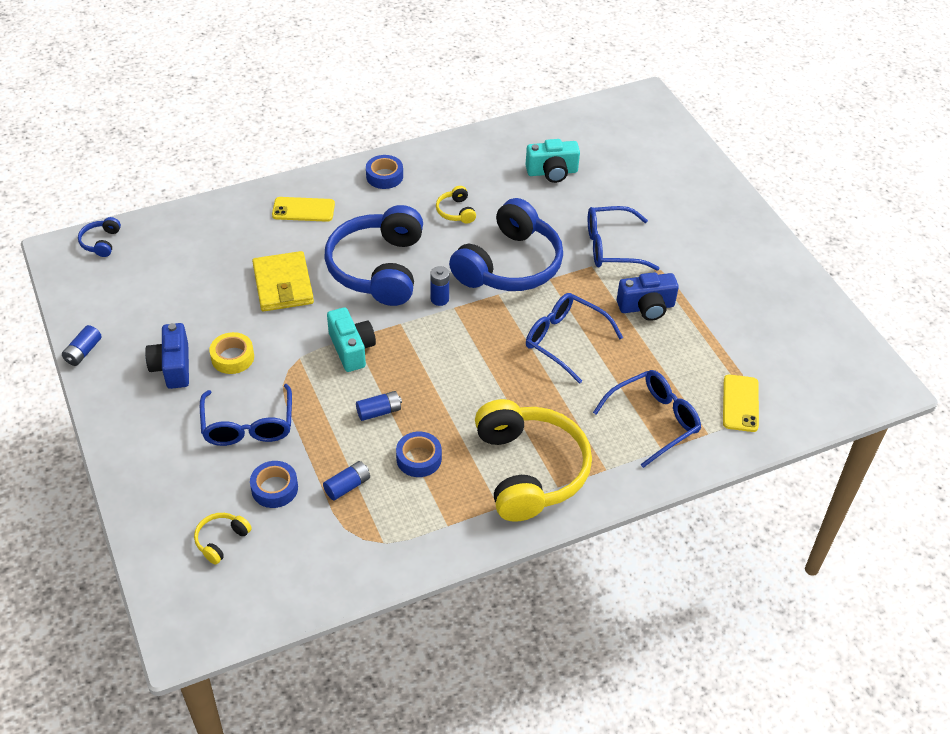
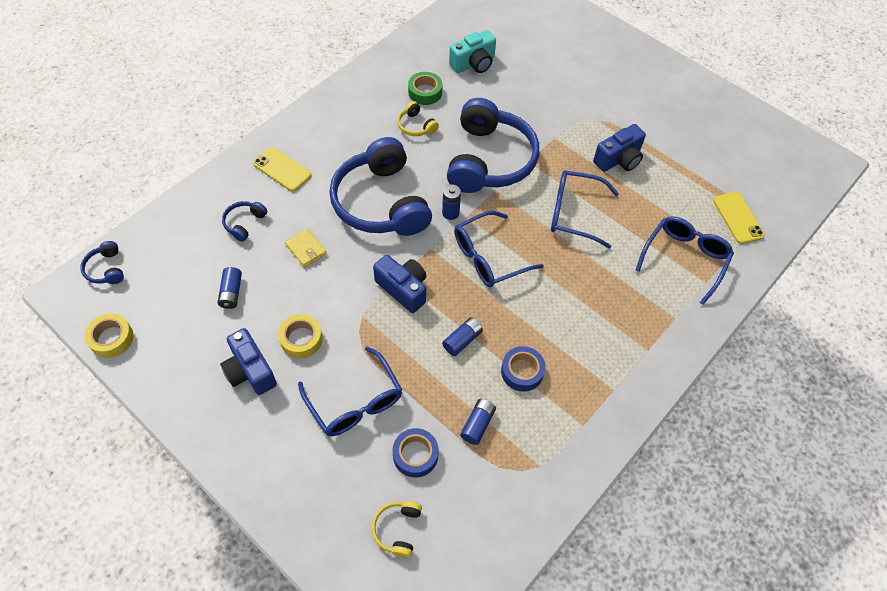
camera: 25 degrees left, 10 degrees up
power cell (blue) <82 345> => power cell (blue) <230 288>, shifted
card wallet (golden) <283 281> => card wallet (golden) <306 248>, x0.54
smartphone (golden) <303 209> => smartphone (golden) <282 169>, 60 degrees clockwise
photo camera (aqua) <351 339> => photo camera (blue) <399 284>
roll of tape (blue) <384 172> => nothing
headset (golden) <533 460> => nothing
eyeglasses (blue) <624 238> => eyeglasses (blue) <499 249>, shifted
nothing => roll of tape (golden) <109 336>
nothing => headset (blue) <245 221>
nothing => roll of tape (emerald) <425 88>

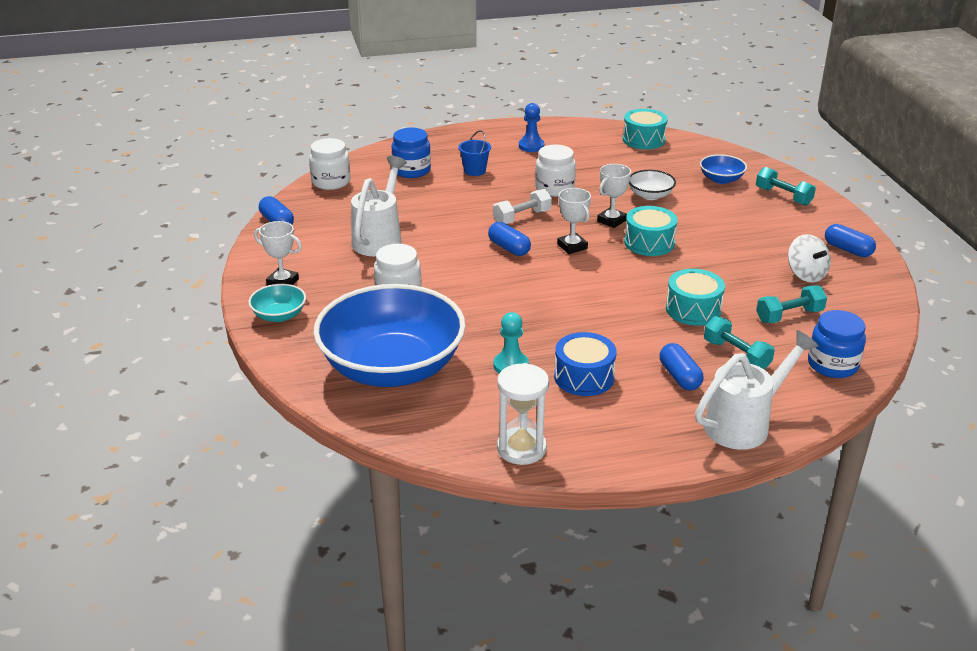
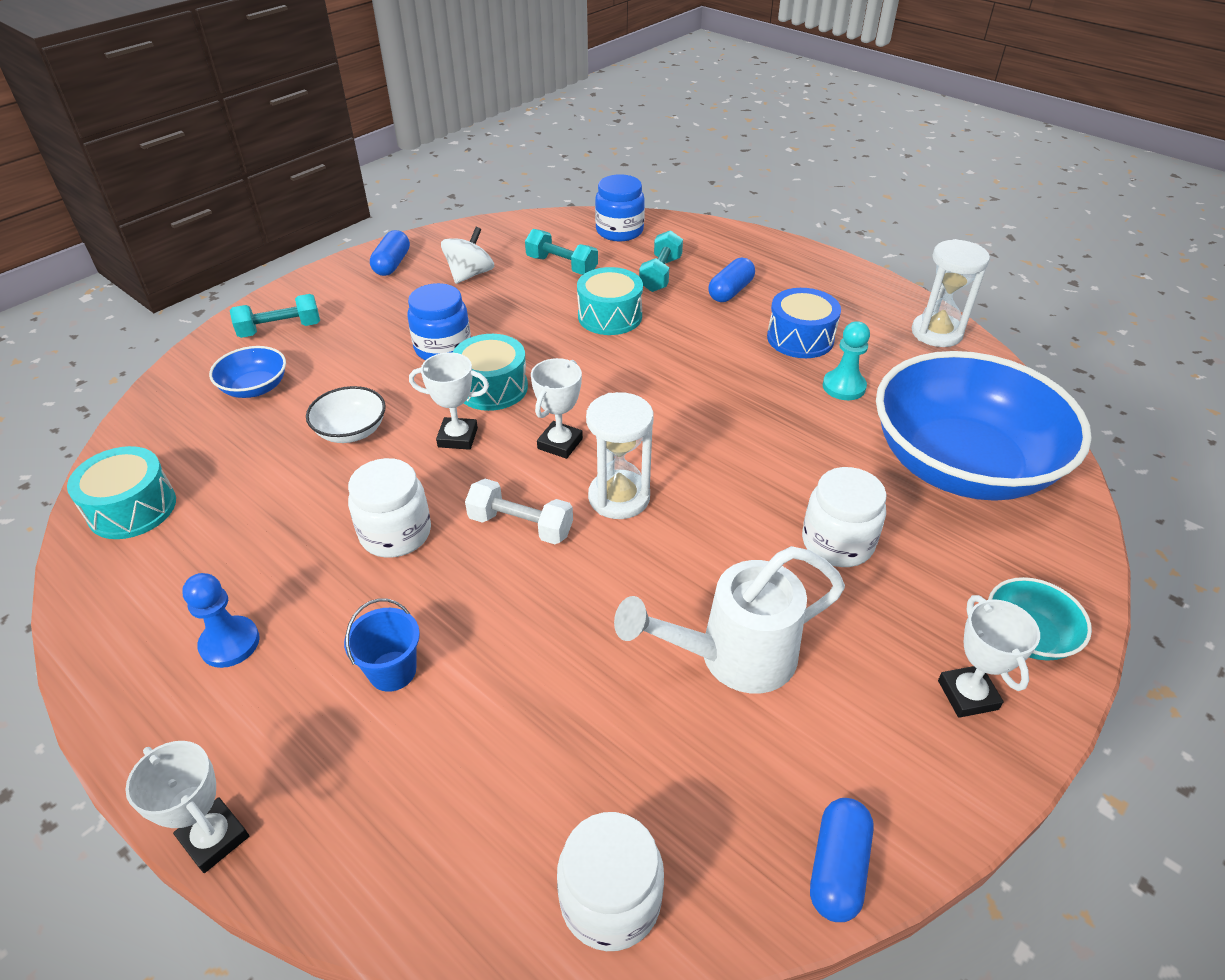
camera: 125 degrees left, 10 degrees up
jam jar (blue) <411 153> => jam jar (blue) <439 321>, shifted
capsule (blue) <509 239> => hourglass (snow-white) <620 455>
sprinkling can (snow-white) <756 390> => nothing
hand weight (aqua) <786 186> => hand weight (aqua) <275 316>, 60 degrees clockwise
nothing => trophy (snow-white) <187 807>

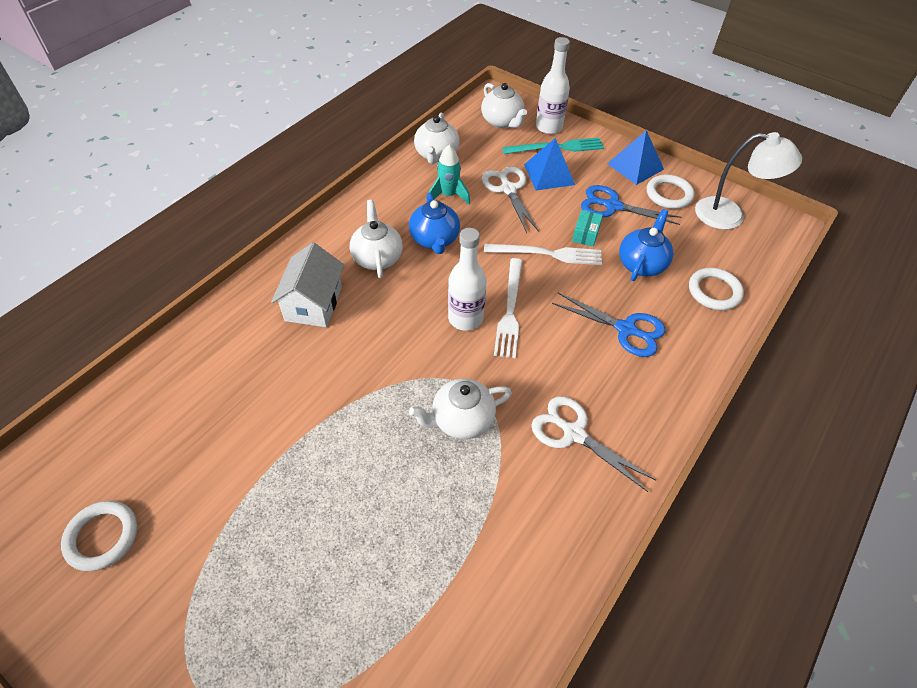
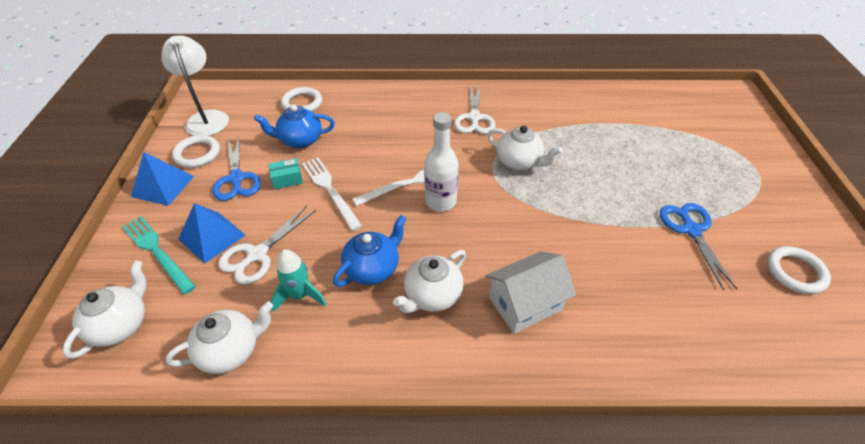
camera: 125 degrees left, 5 degrees down
drink bottle (snow-white) <553 85> => nothing
scissors (blue) <609 325> => scissors (blue) <698 247>, shifted

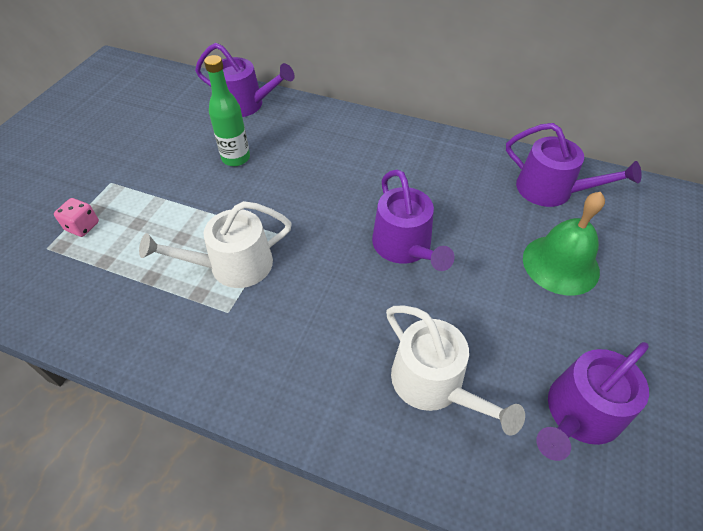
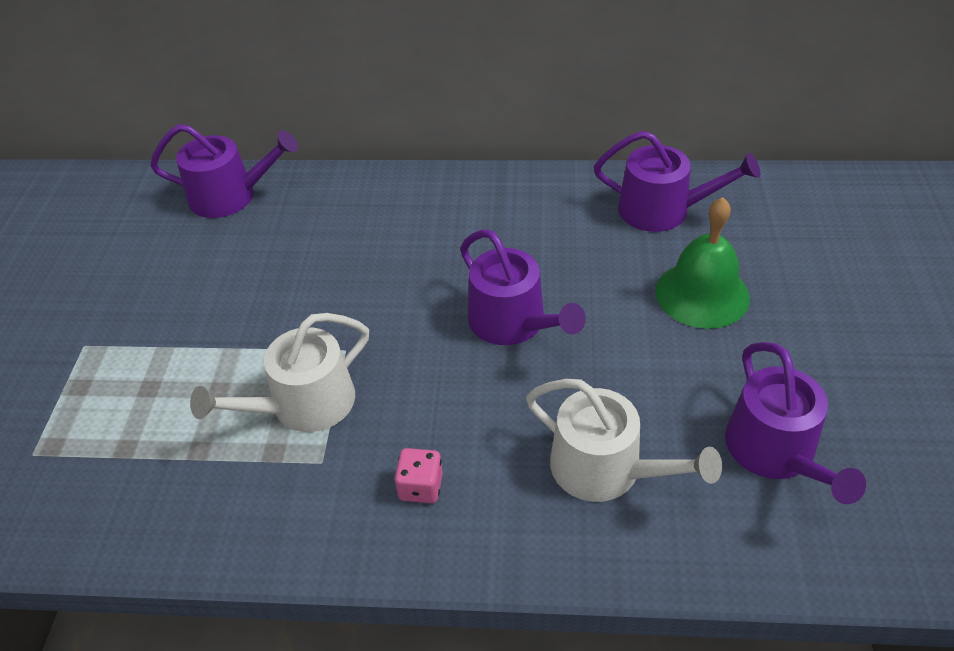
camera: 15 degrees left, 5 degrees down
game die (pink) <76 217> => game die (pink) <419 475>, shifted
drink bottle (emerald) <227 110> => nothing
sprinkling can (violet) <592 401> => sprinkling can (violet) <795 423>, 45 degrees counterclockwise

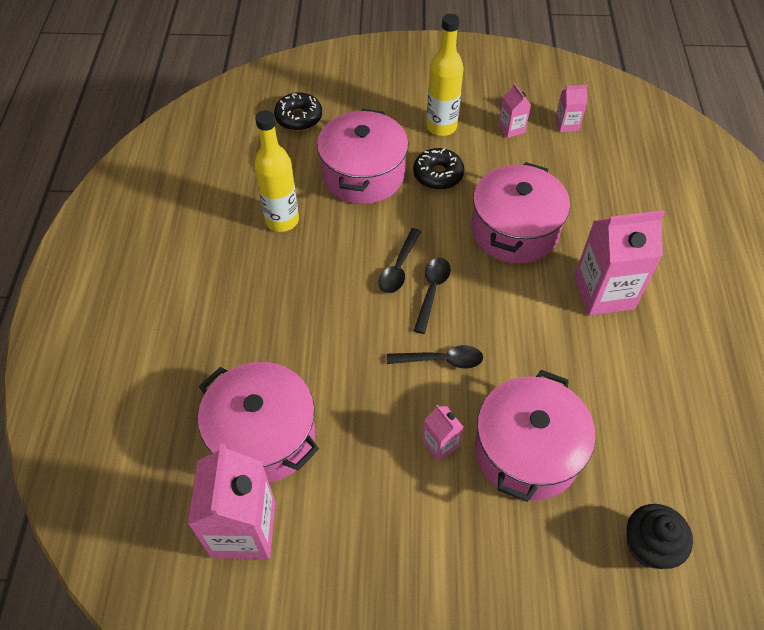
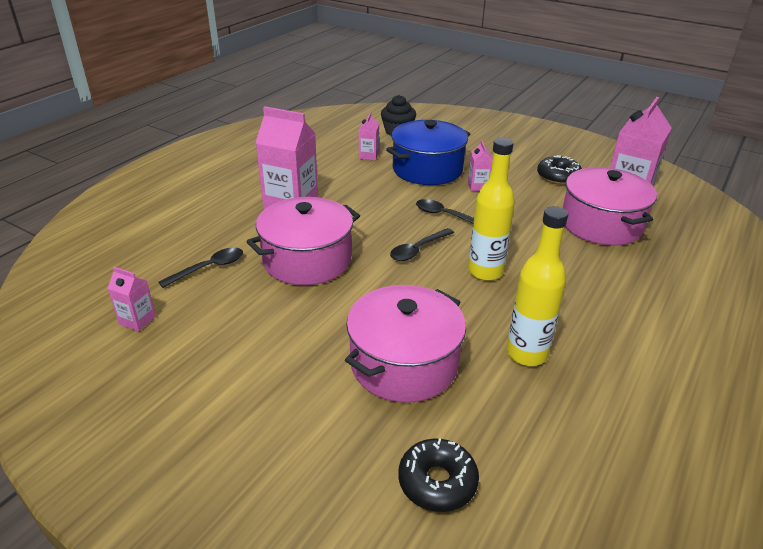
camera: 150 degrees left, 20 degrees down
spoon (black) <400 260> => spoon (black) <200 267>, shifted
glazed donut (black) <438 169> => glazed donut (black) <559 170>, shifted
drink bottle (golden) <444 75> => drink bottle (golden) <491 209>, shifted
pot (pink) <535 436> => pot (blue) <428 152>
carton (pink) <514 110> => carton (pink) <369 136>, shifted

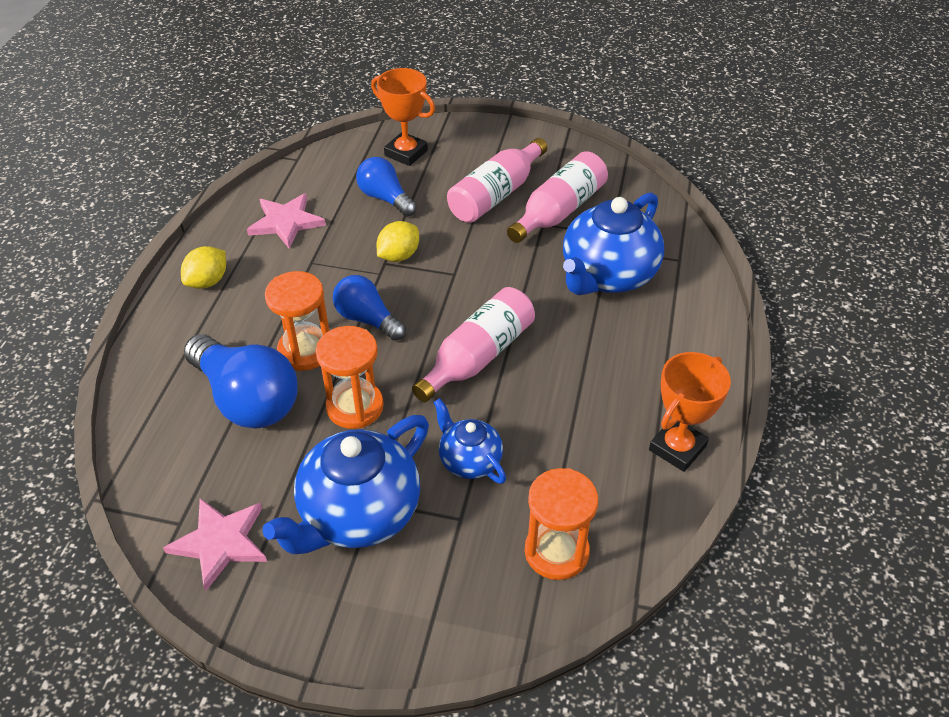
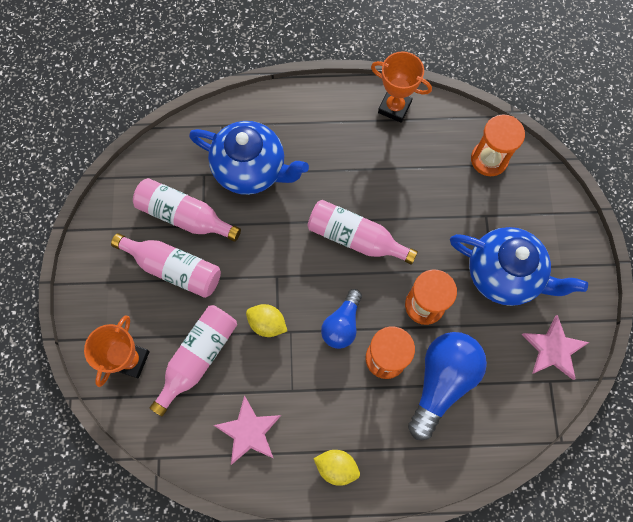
camera: 105 degrees left, 25 degrees up
light bulb (blue) <386 187> => drink bottle (pink) <193 360>
tea pot (blue) <470 441> => nothing

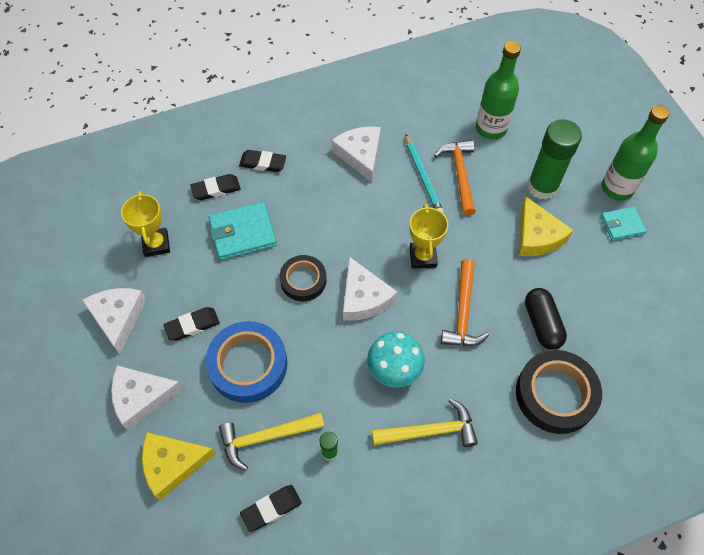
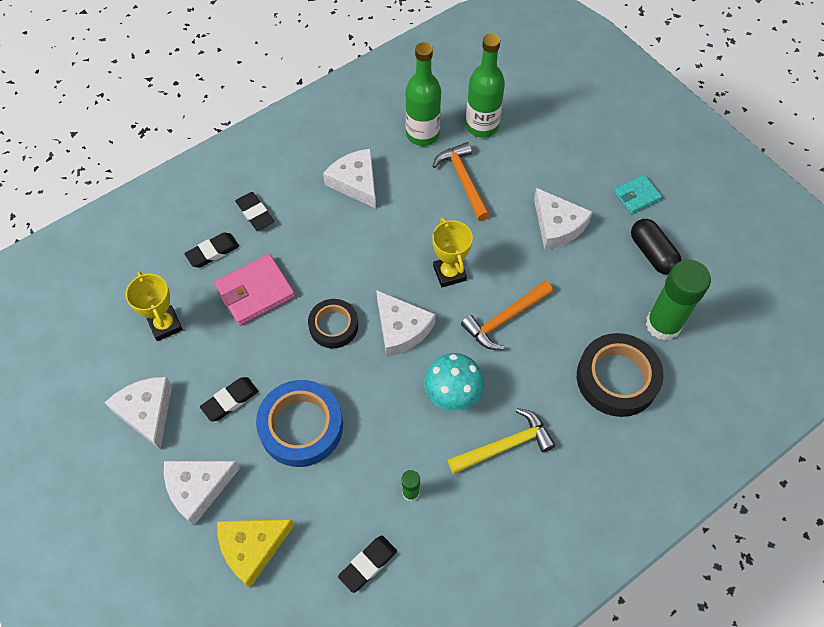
camera: 15 degrees left, 0 degrees up
card wallet (aqua) <242 231> => card wallet (pink) <254 290>
hammer (golden) <271 442> => nothing
eraser (black) <262 161> => eraser (black) <254 211>, 60 degrees clockwise
wooden pencil (aqua) <424 173> => nothing
hammer (bright orange) <465 302> => hammer (bright orange) <507 315>, 60 degrees clockwise
cheese (golden) <546 226> => cheese (snow-white) <563 219>
capsule (black) <546 319> => capsule (black) <656 247>, shifted
glue (emerald) <554 159> => glue (emerald) <678 300>, shifted
drink bottle (emerald) <635 153> => drink bottle (emerald) <423 94>, shifted

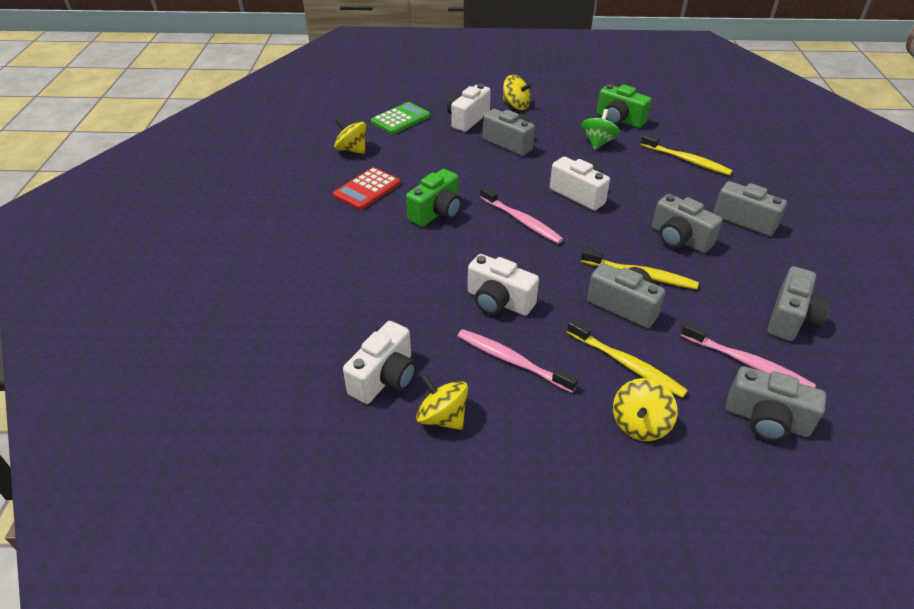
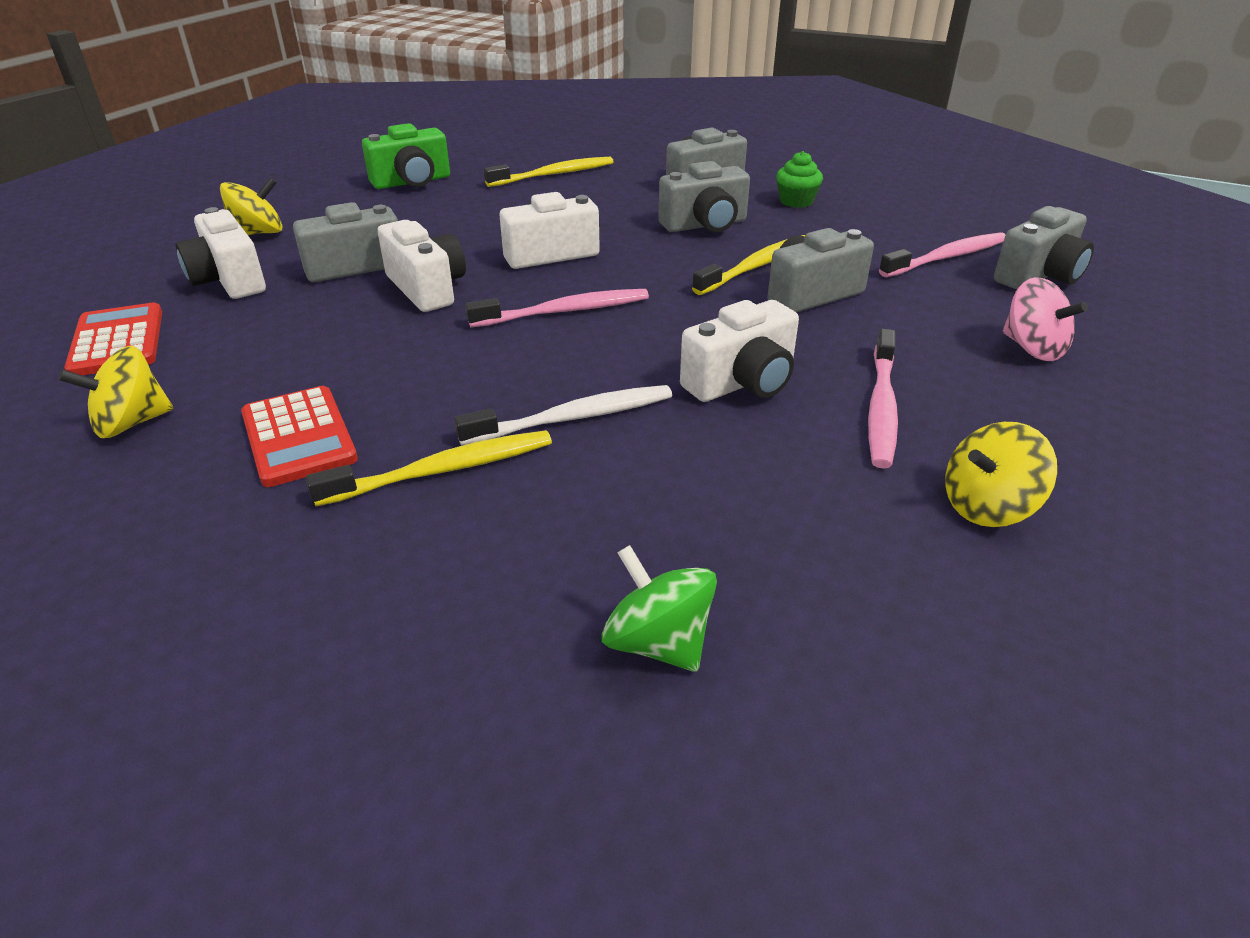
camera: 65 degrees left, 5 degrees down
photo camera (snow-white) <379 362> => photo camera (snow-white) <421 266>, shifted
adding machine (emerald) <400 118> => adding machine (scarlet) <113 338>
photo camera (emerald) <434 198> => nothing
dental brush (pink) <518 361> => dental brush (pink) <883 398>, 45 degrees counterclockwise
dental brush (golden) <627 358> => dental brush (golden) <429 468>, shifted
spinning top (emerald) <600 129> => spinning top (emerald) <659 608>, shifted
spinning top (golden) <645 409> => spinning top (pink) <1045 319>
photo camera (ash-grey) <799 303> => nothing
nothing => dental brush (snow-white) <563 415>
nothing => muffin (emerald) <799 179>

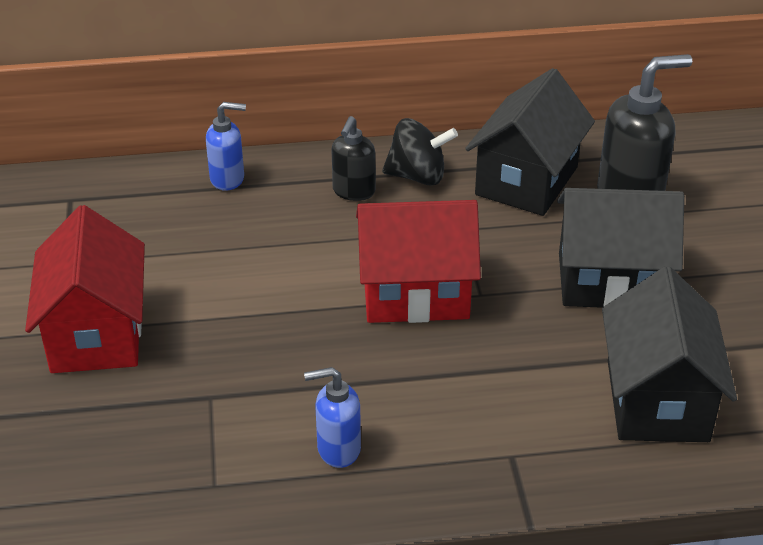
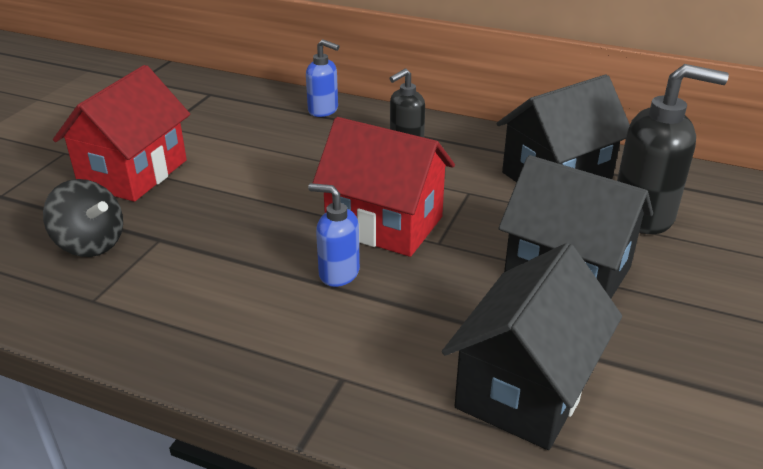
camera: 30 degrees right, 5 degrees down
soap dispenser (blue) <332 417> => soap dispenser (blue) <334 235>, shifted
spinning top (black) <420 151> => spinning top (black) <83 218>, shifted

